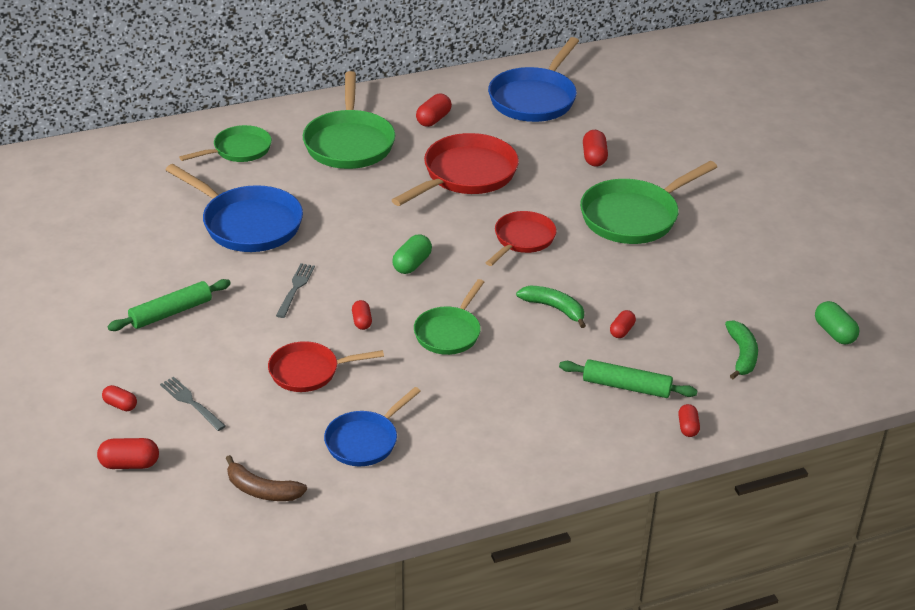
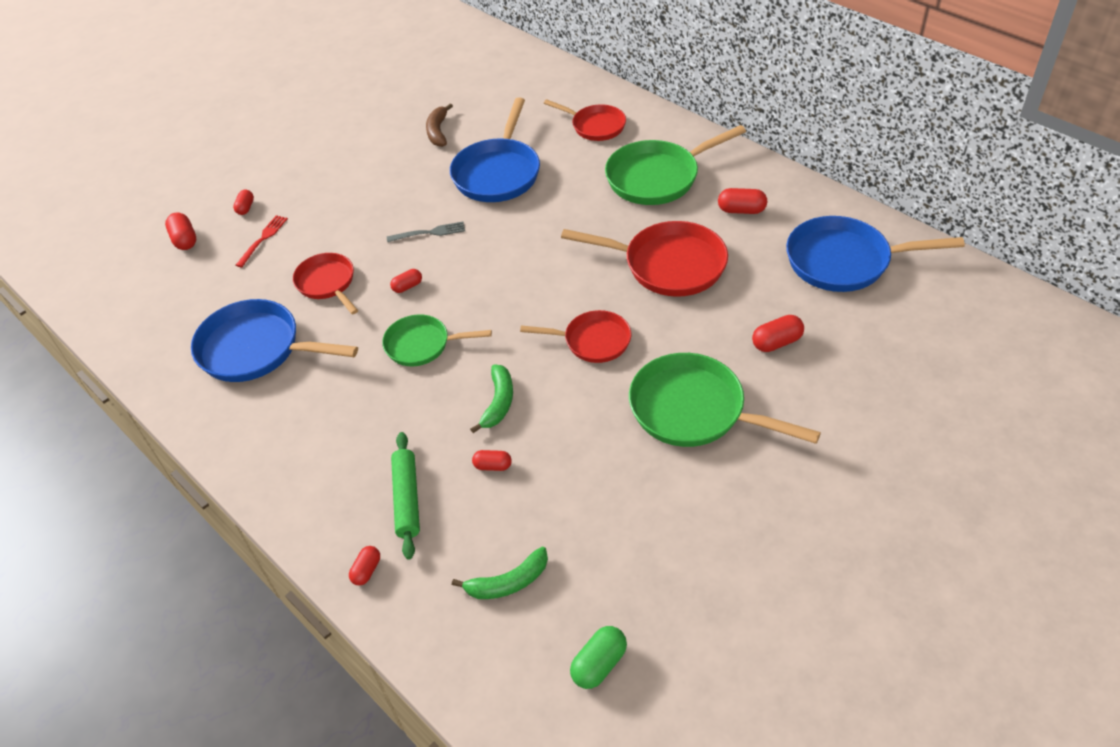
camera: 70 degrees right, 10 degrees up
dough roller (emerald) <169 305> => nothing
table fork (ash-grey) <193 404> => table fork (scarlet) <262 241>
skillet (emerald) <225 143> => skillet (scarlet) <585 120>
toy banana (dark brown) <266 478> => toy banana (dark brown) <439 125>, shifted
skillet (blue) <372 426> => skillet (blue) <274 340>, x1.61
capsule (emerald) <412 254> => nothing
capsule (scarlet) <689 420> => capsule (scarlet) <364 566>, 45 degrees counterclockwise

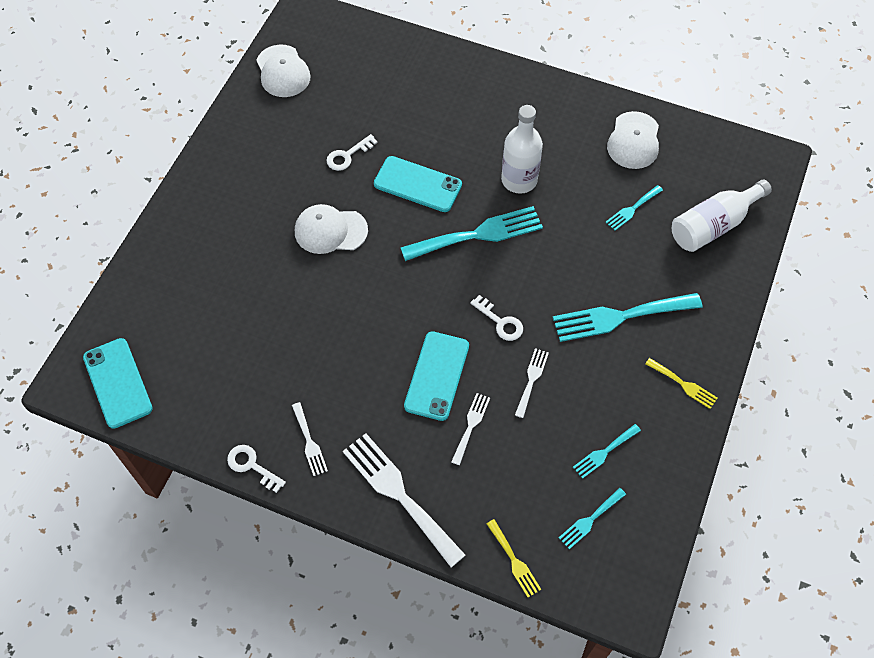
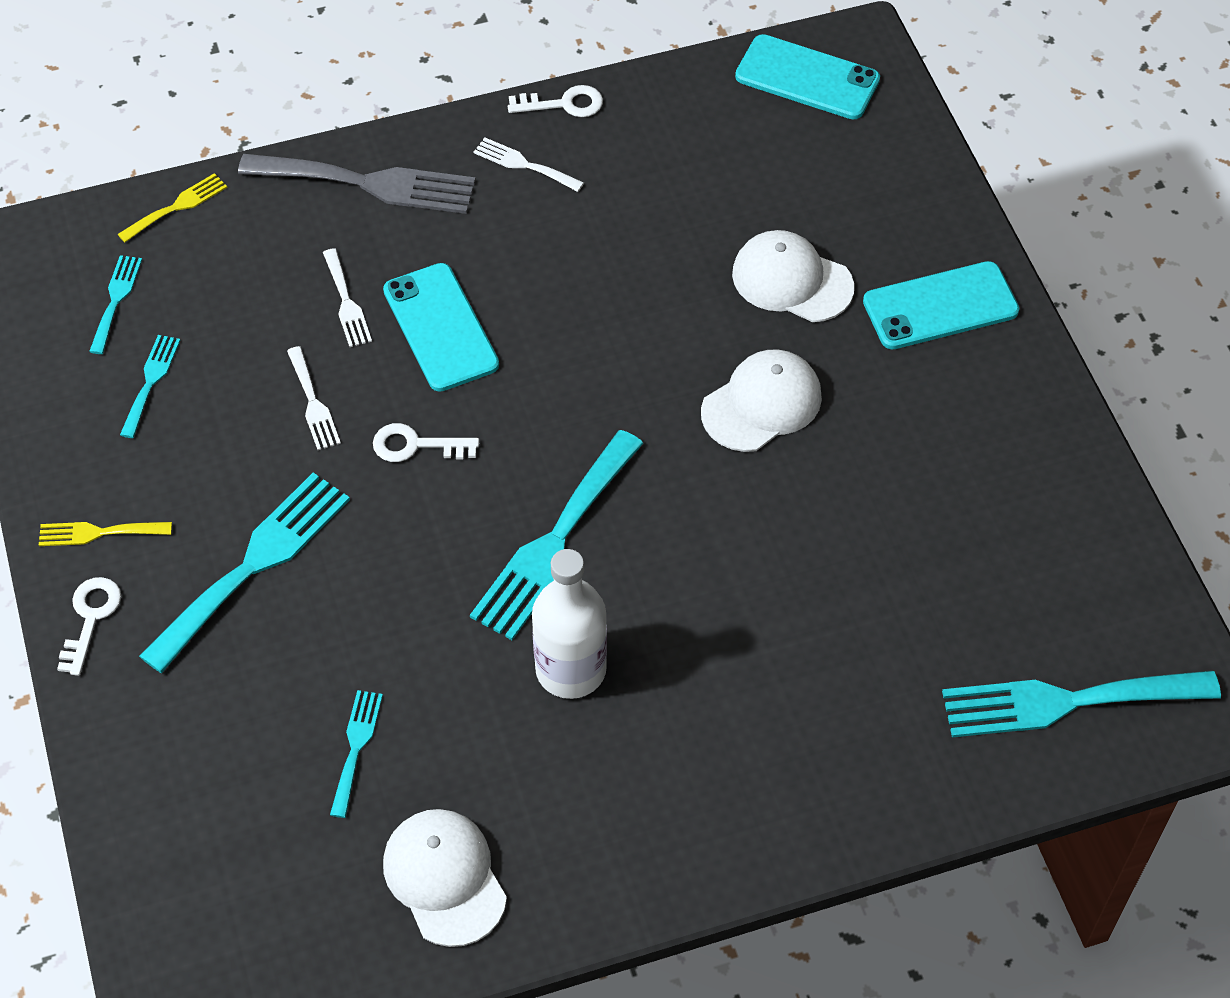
camera: 140 degrees right, 5 degrees down
baseball cap (snow-white) <283 71> => baseball cap (snow-white) <793 276>, shifted
latchkey (snow-white) <352 152> => latchkey (snow-white) <89 626>, shifted
table fork (snow-white) <404 500> => table fork (ash-grey) <357 184>
smartphone (aqua) <418 184> => smartphone (aqua) <941 305>, shifted
table fork (golden) <514 558> => table fork (golden) <172 207>, 120 degrees clockwise
drink bottle (snow-white) <722 216> => nothing
nothing => table fork (aqua) <1081 703>

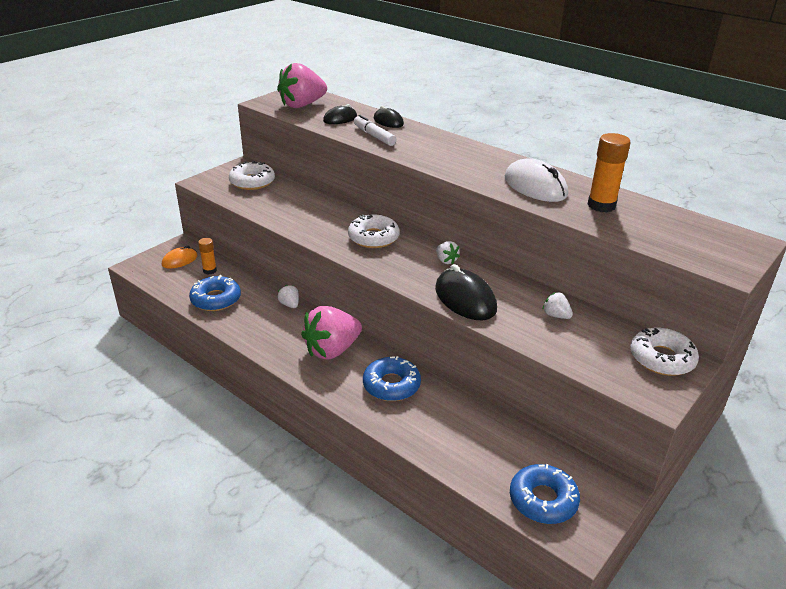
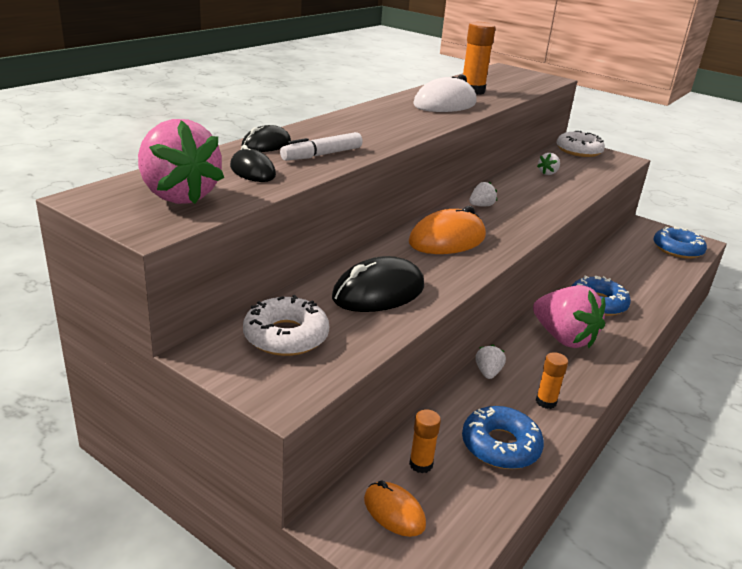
camera: 95 degrees left, 5 degrees down
berry (snow-white) <288 296> => berry (snow-white) <490 362>, 135 degrees clockwise
glazed donut (snow-white) <374 231> => computer mouse (bright orange) <447 230>
computer mouse (black) <466 292> => computer mouse (black) <378 284>, shifted
nothing => glue (bright orange) <552 380>

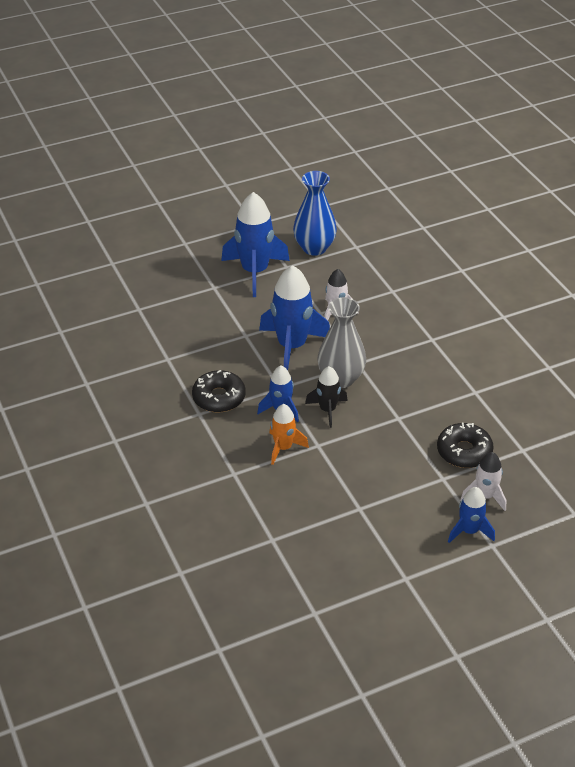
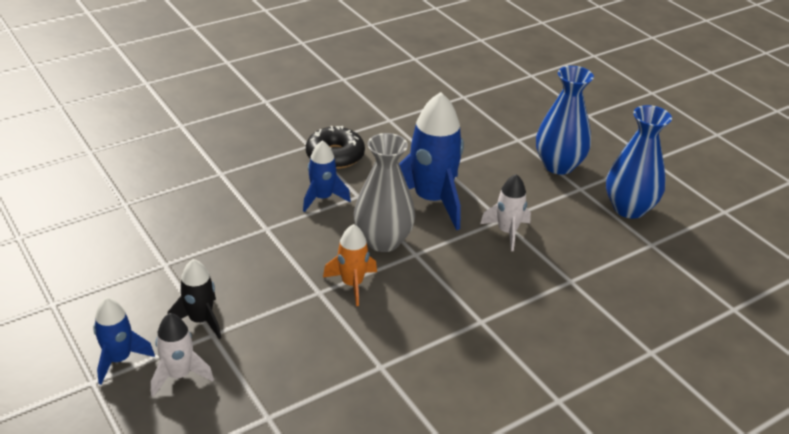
camera: 80 degrees right, 5 degrees down
toy rocket (blue) <255 244> => flower vase (blue) <565 120>
toy rocket (bright orange) <289 434> => toy rocket (bright orange) <350 265>, shifted
toy rocket (black) <326 397> => toy rocket (black) <194 299>, shifted
glazed donut (black) <465 445> => nothing

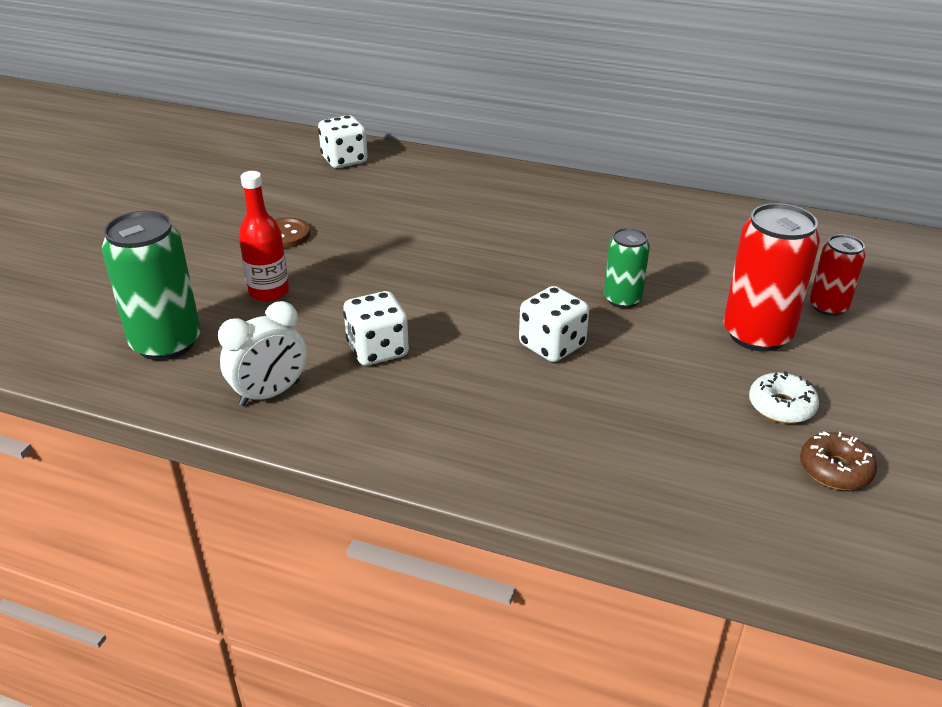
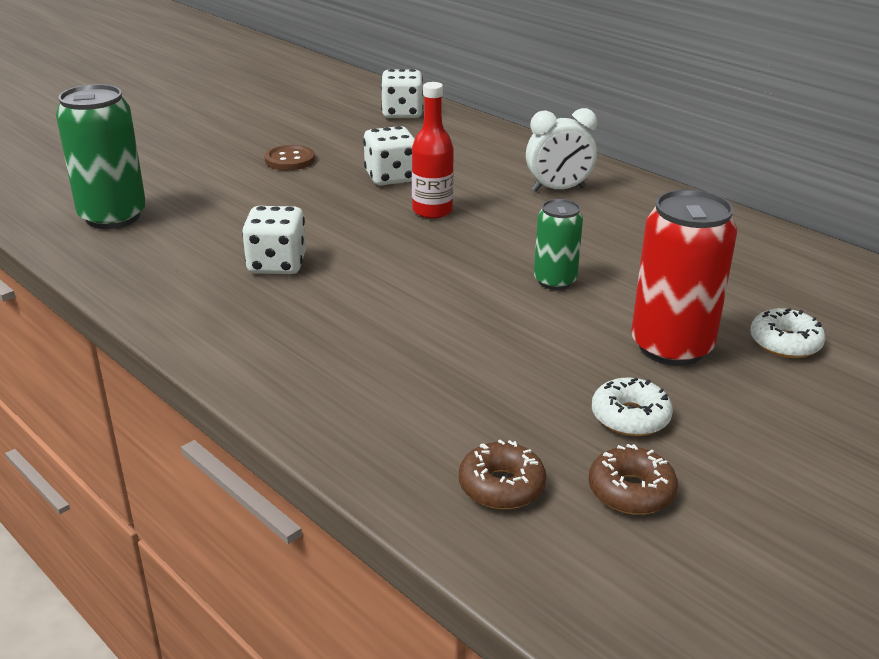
camera: 25 degrees right, 5 degrees down
alarm clock (snow-white) <262 353> => alarm clock (snow-white) <561 149>, shifted
drink bottle (scarlet) <264 236> => drink bottle (scarlet) <433 150>, shifted
game die (snow-white) <554 324> => game die (snow-white) <389 155>, shifted
can (scarlet) <837 275> => glazed donut (snow-white) <788 333>
nothing => glazed donut (dark brown) <503 474>

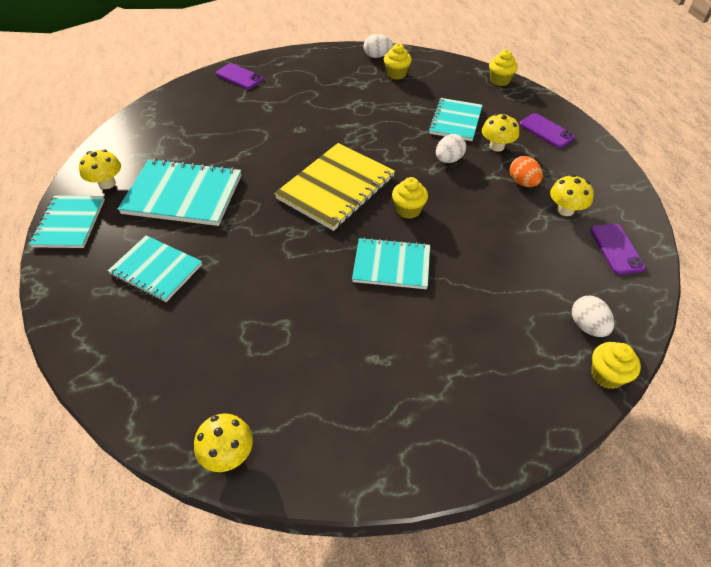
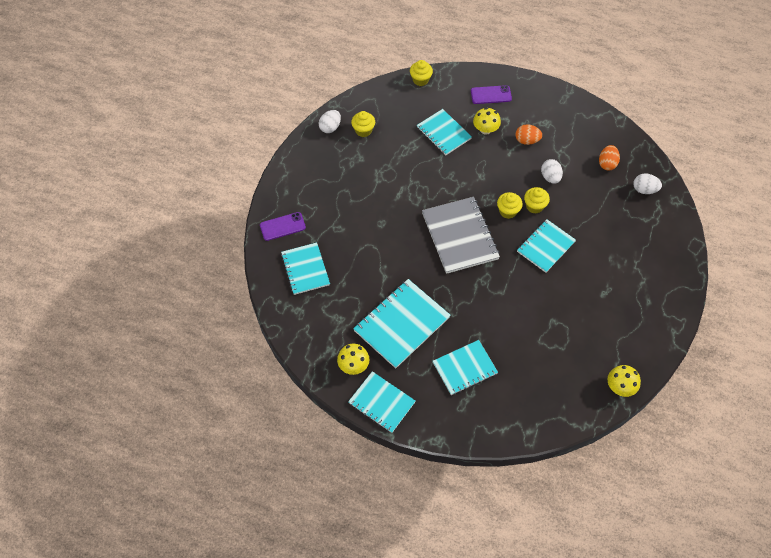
camera: 55 degrees left, 10 degrees up
exercise book (golden) <334 187> => exercise book (ash-grey) <461 235>
egg (snow-white) <451 148> => egg (snow-white) <552 171>, shifted
toadstool (golden) <572 195> => nothing
smartphone (violet) <618 249> => nothing
muffin (golden) <616 365> => muffin (golden) <537 200>, shifted
nothing => exercise book (aqua) <305 268>
nothing => egg (bright orange) <609 158>

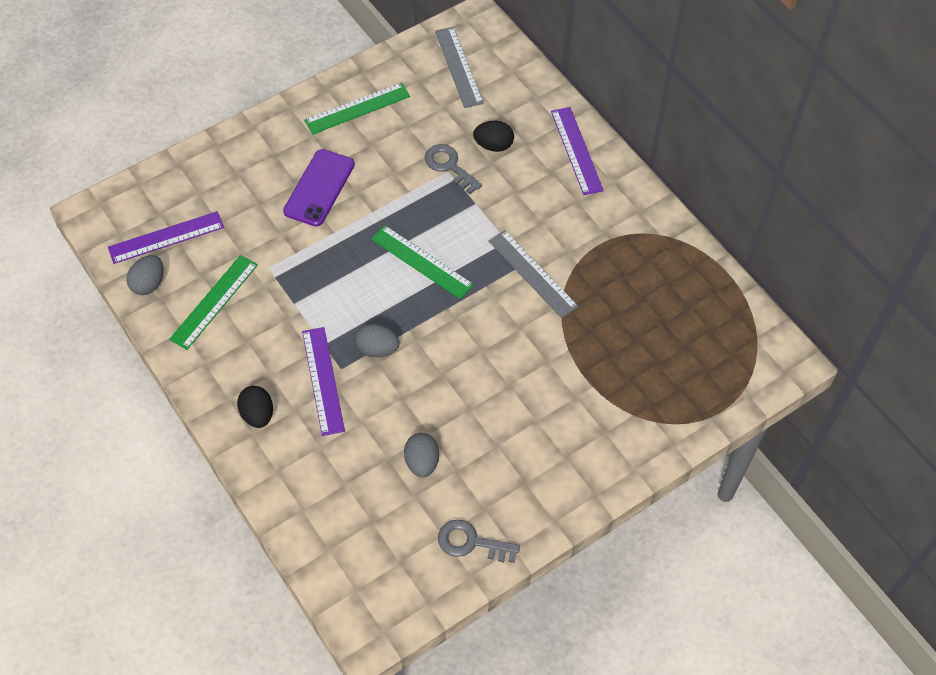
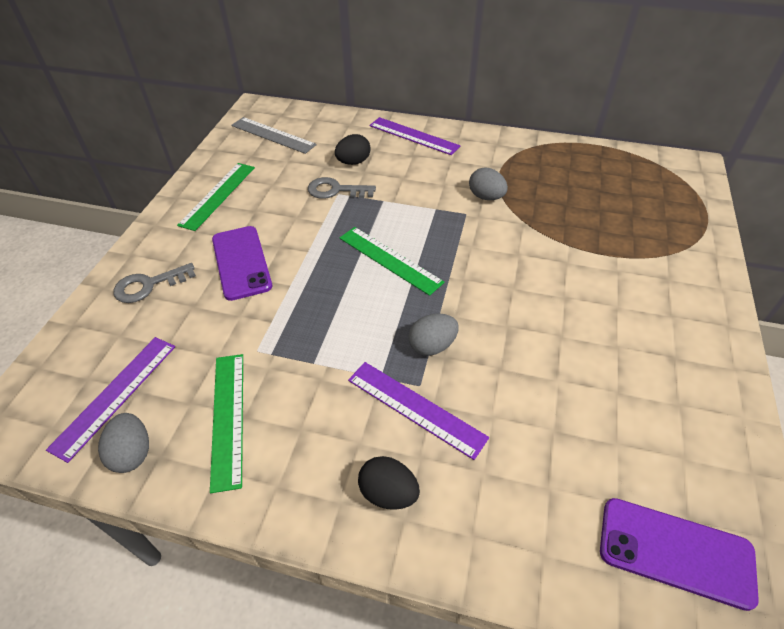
camera: 40 degrees left, 10 degrees down
ruler (emerald) <422 262> => ruler (emerald) <392 261>, 45 degrees clockwise
egg (ash-grey) <421 455> => egg (ash-grey) <488 184>, shifted
latchkey (ash-grey) <479 541> => latchkey (ash-grey) <154 283>, shifted
ruler (ash-grey) <533 274> => nothing
nothing => smartphone (violet) <679 554>

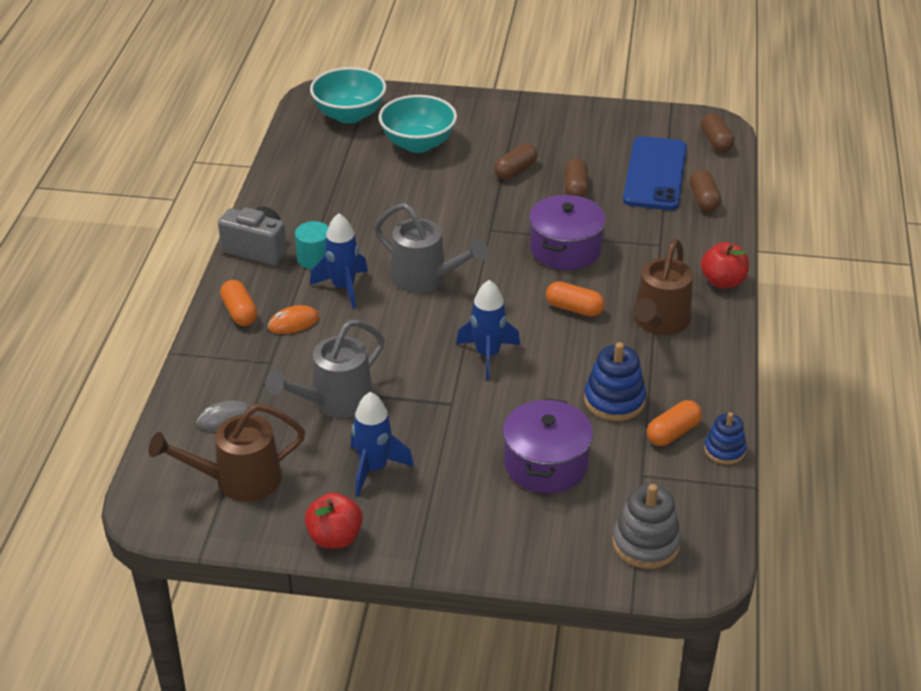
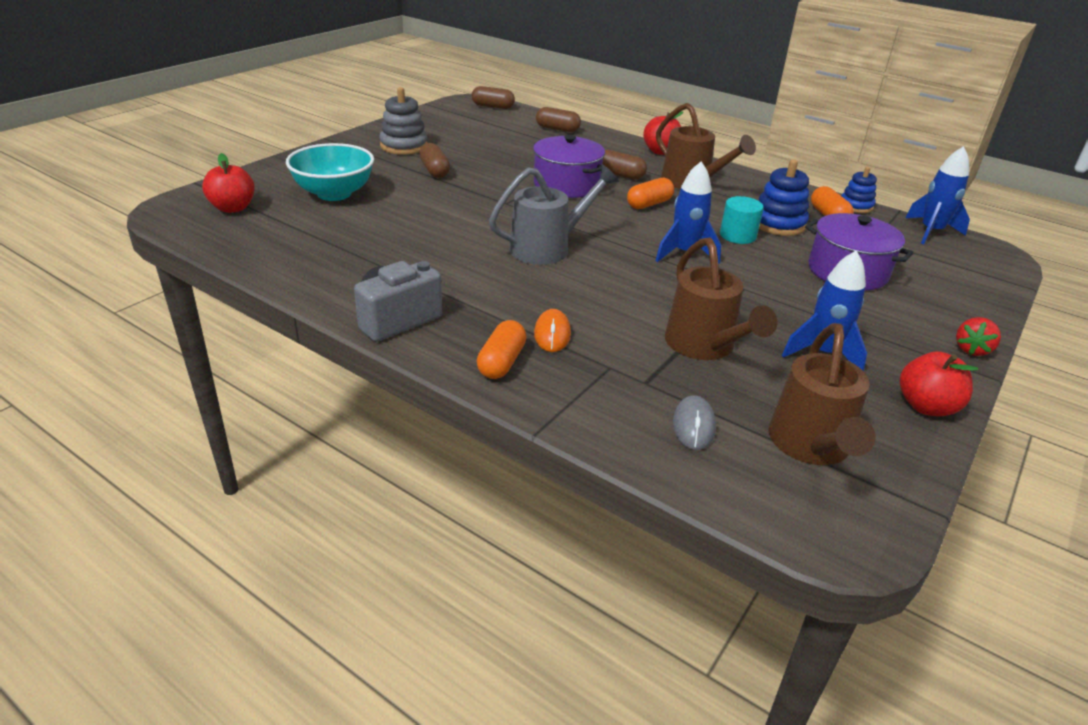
camera: 65 degrees left, 5 degrees down
capsule (bright orange) <239 303> => capsule (bright orange) <502 349>, 75 degrees counterclockwise
sprinkling can (ash-grey) <325 369> => sprinkling can (dark brown) <721 298>
cylinder (aqua) <312 245> => cylinder (aqua) <742 220>, shifted
deep dish (aqua) <348 95> => apple fruit (scarlet) <228 183>
toy rocket (blue) <339 261> => toy rocket (blue) <938 195>, shifted
capsule (dark brown) <576 177> => capsule (dark brown) <624 165>, shifted
ring stacker (ash-grey) <646 526> => ring stacker (ash-grey) <403 121>, shifted
smartphone (blue) <655 173> => nothing
nothing => berry (scarlet) <978 336>

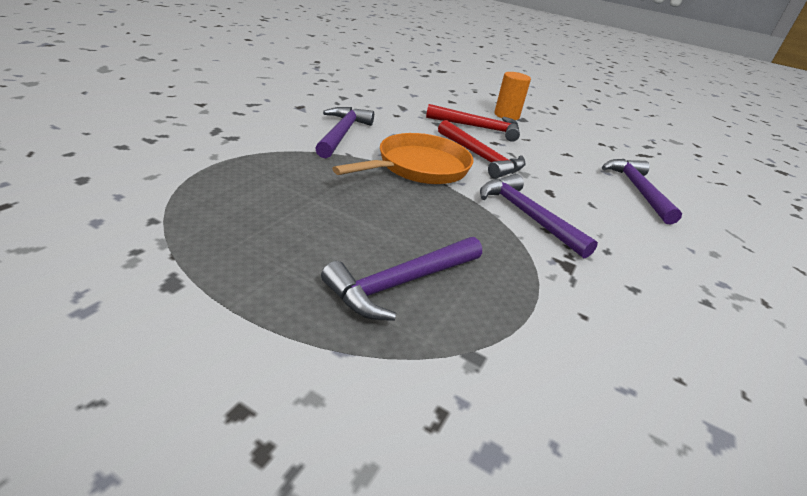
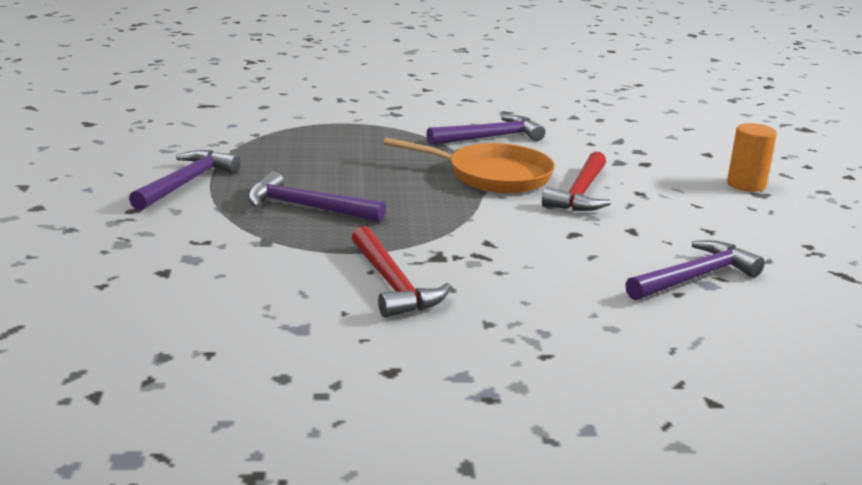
camera: 60 degrees right, 10 degrees down
hammer (scarlet) <473 123> => hammer (scarlet) <401 272>, shifted
hammer (violet) <539 216> => hammer (violet) <185 180>, shifted

